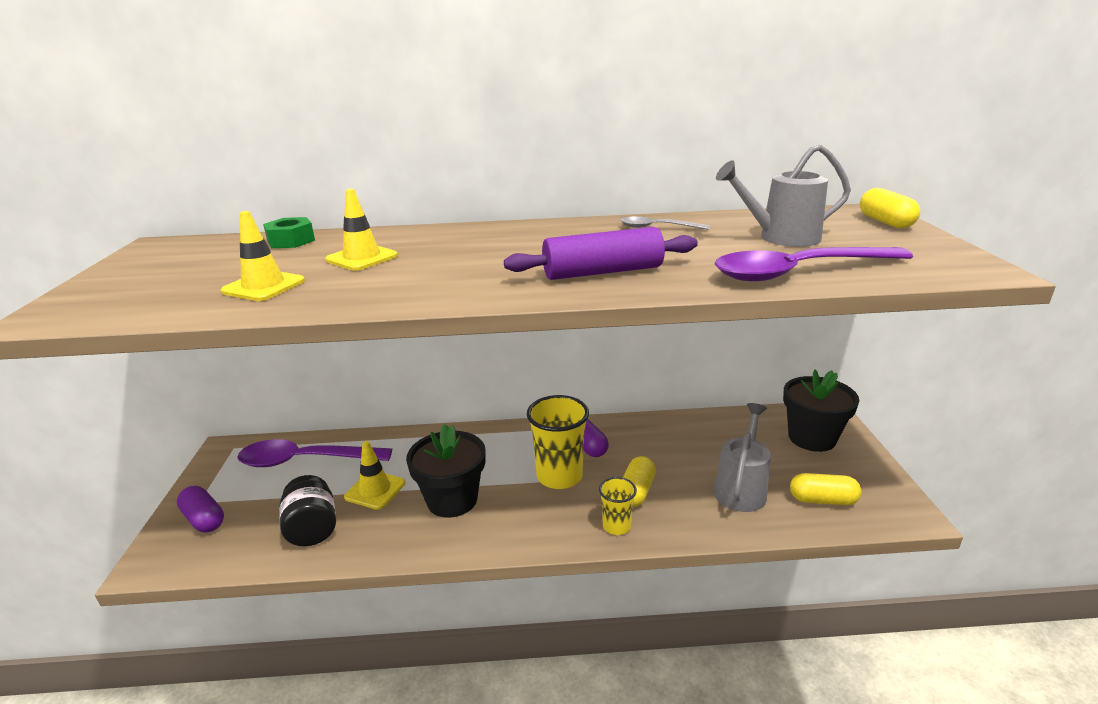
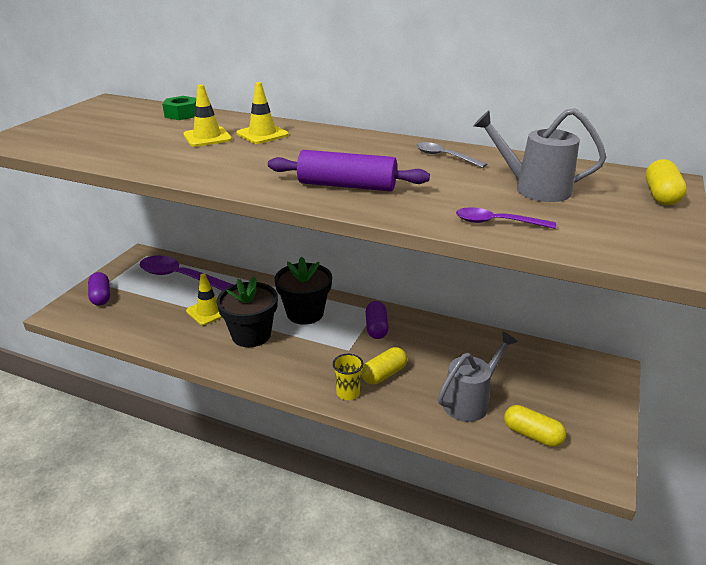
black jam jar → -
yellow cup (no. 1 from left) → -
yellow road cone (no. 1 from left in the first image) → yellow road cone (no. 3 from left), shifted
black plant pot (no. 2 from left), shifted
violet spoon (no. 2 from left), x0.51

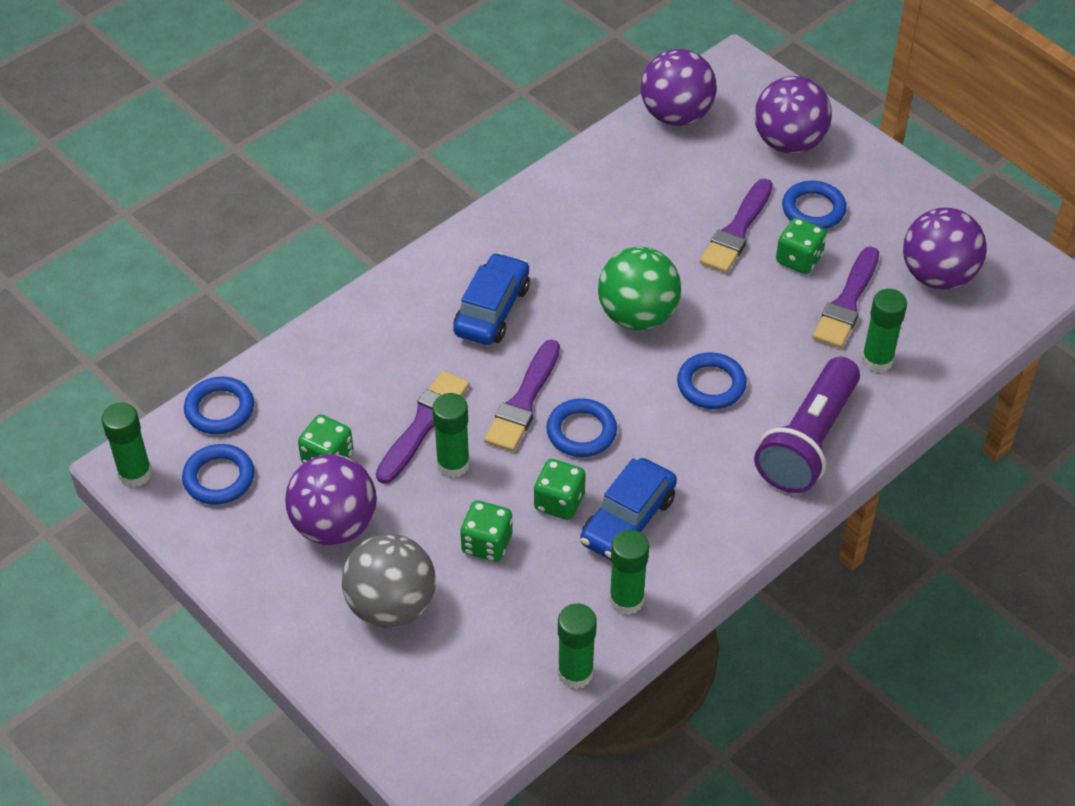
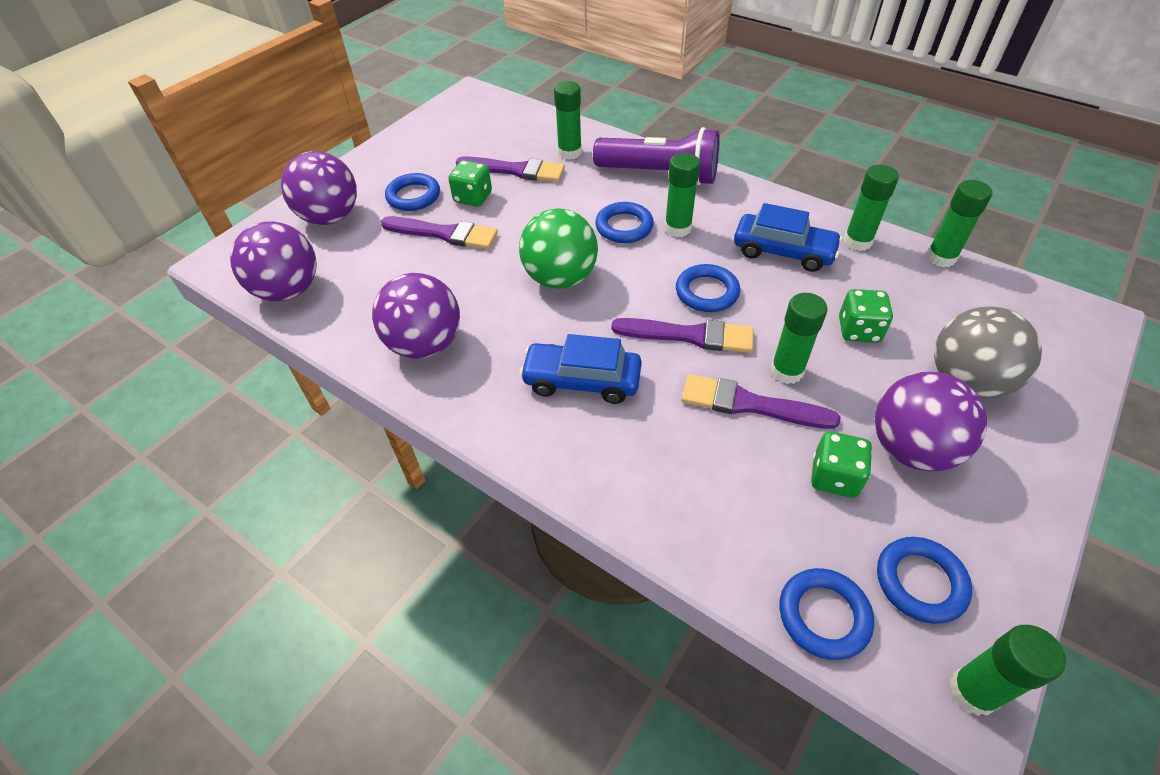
leaf-green game die (no. 3 from left) → -
- → leaf-green glue (no. 2 from left)
violet ball (no. 4 from left in the first image) → violet ball (no. 3 from left), shifted

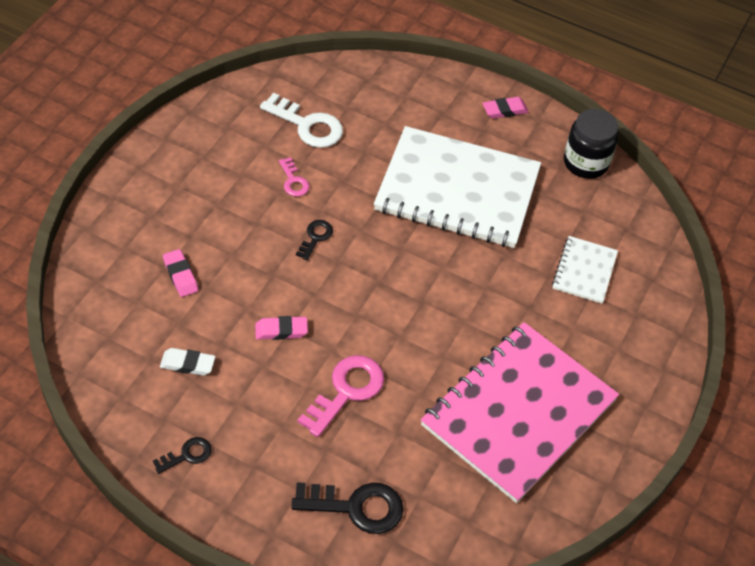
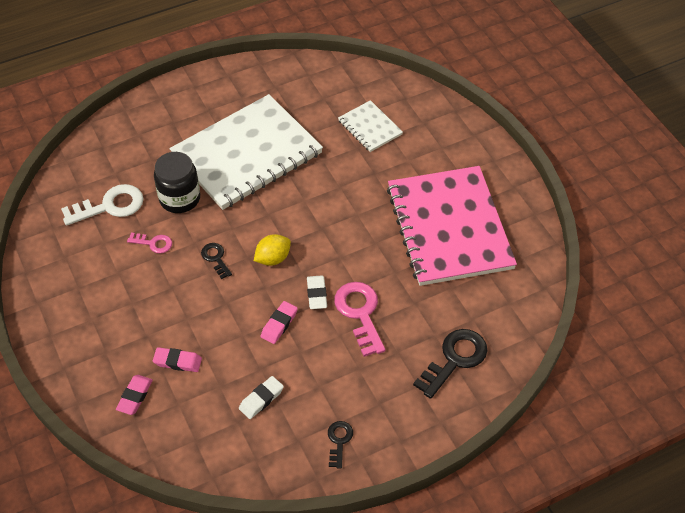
- → yellow citrus fruit
- → white gum eraser (no. 2 from left)
rosy gum eraser (no. 3 from left in the first image) → rosy gum eraser (no. 1 from left), shifted
black jam jar, shifted

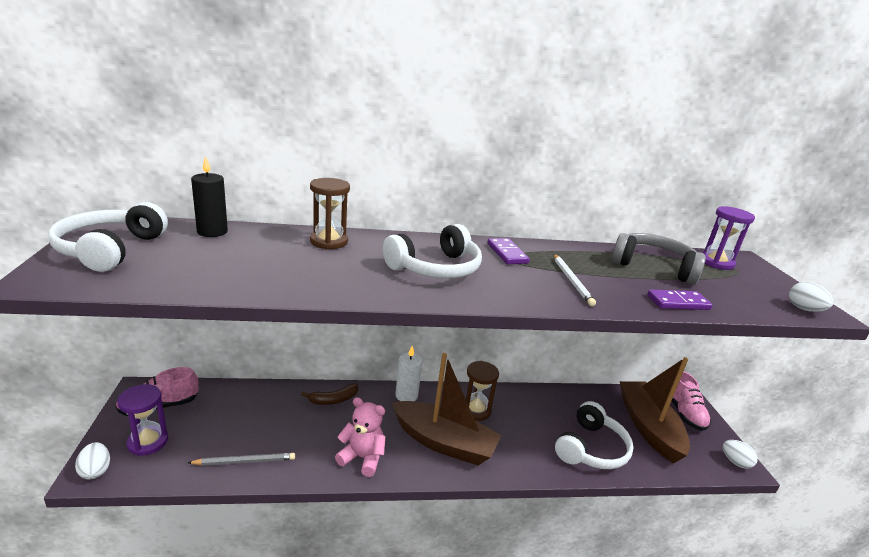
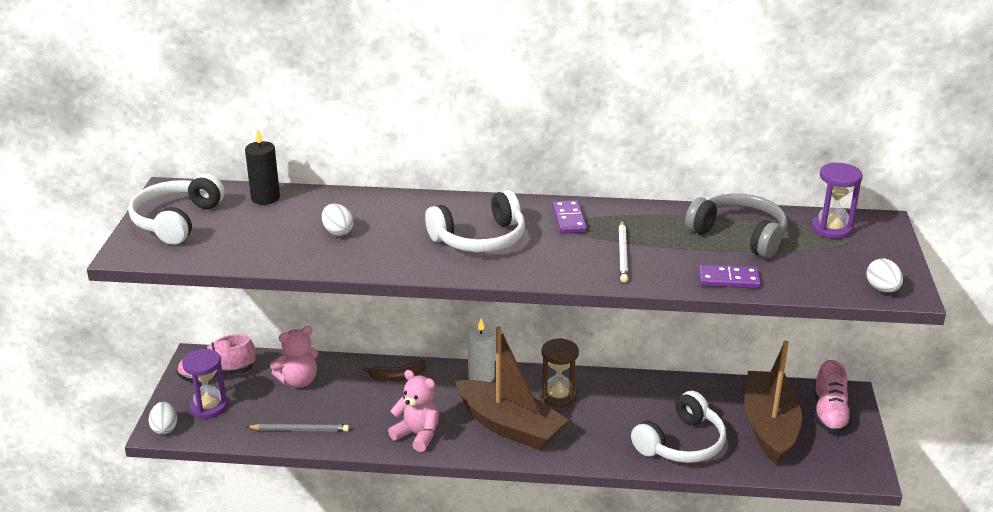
russet sand timer (no. 1 from left) → -
- → rosy teddy bear (no. 1 from left)
white toy egg (no. 2 from left), shifted

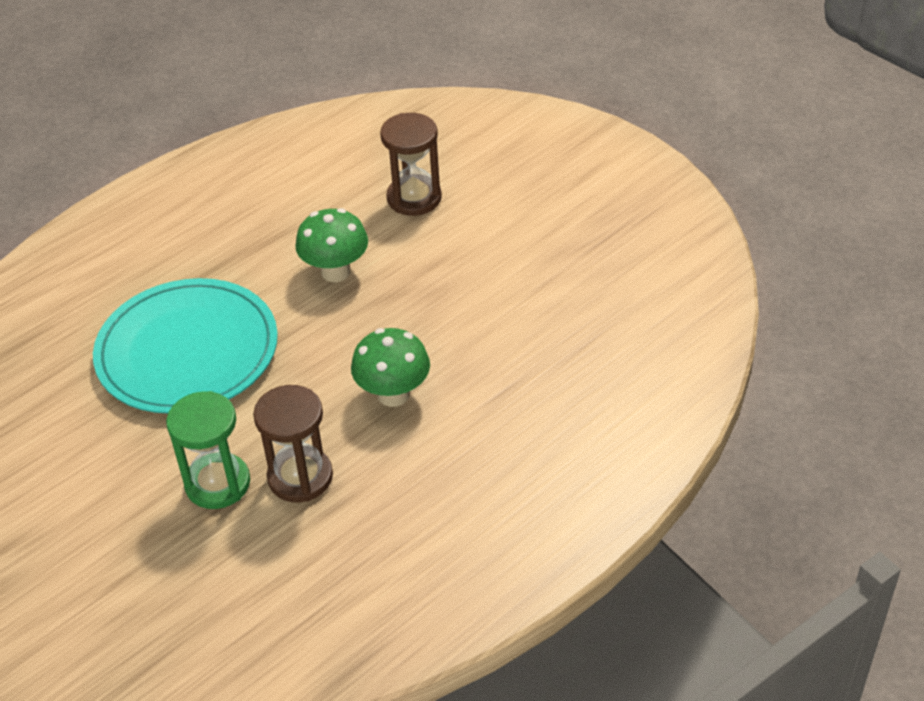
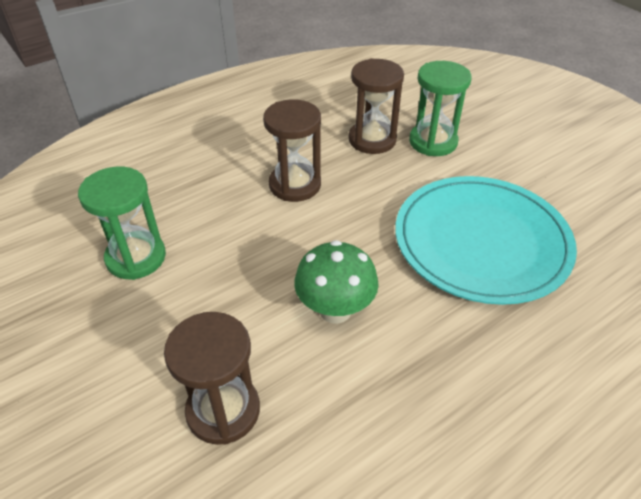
- → leaf-green sand timer (no. 1 from left)
leaf-green mushroom (no. 2 from left) → russet sand timer (no. 2 from left)

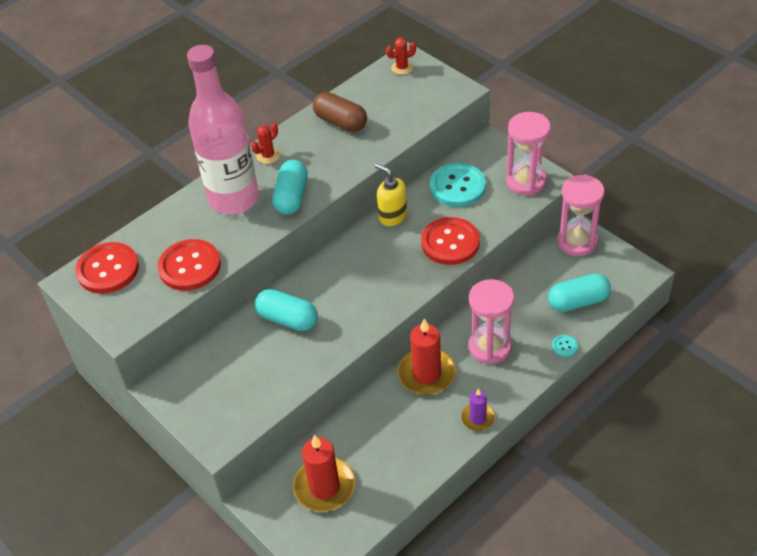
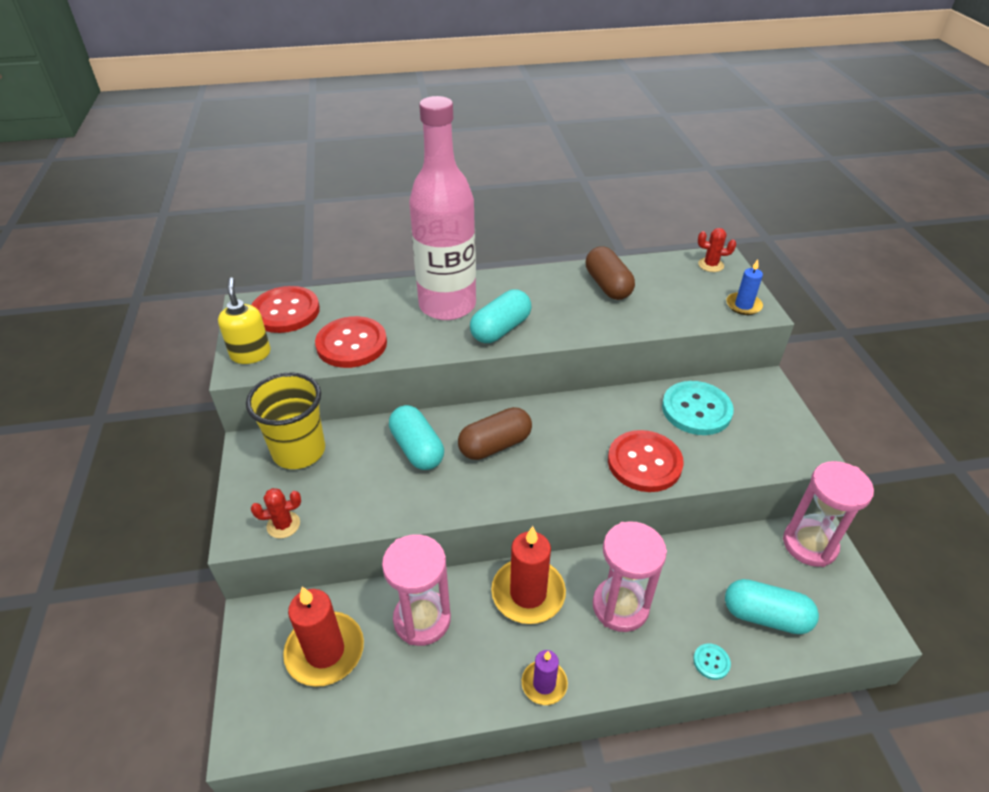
- → yellow cup
- → russet pill (no. 1 from left)
- → royal blue wax candle
red saguaro cactus (no. 1 from left), shifted
yellow soap pump, shifted
rosy sand timer (no. 2 from left in the first image) → rosy sand timer (no. 1 from left), shifted

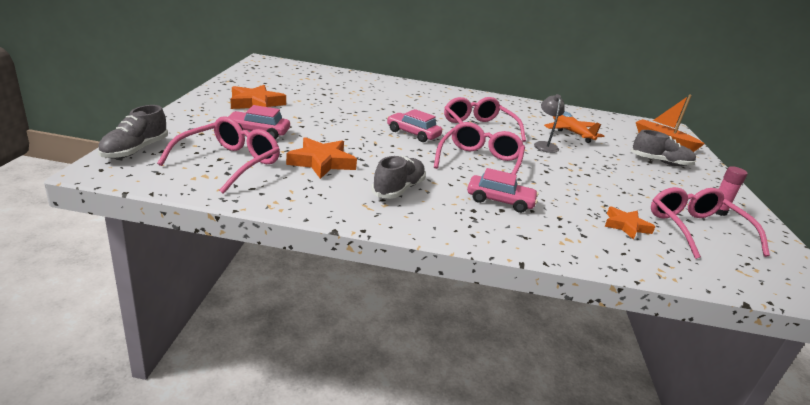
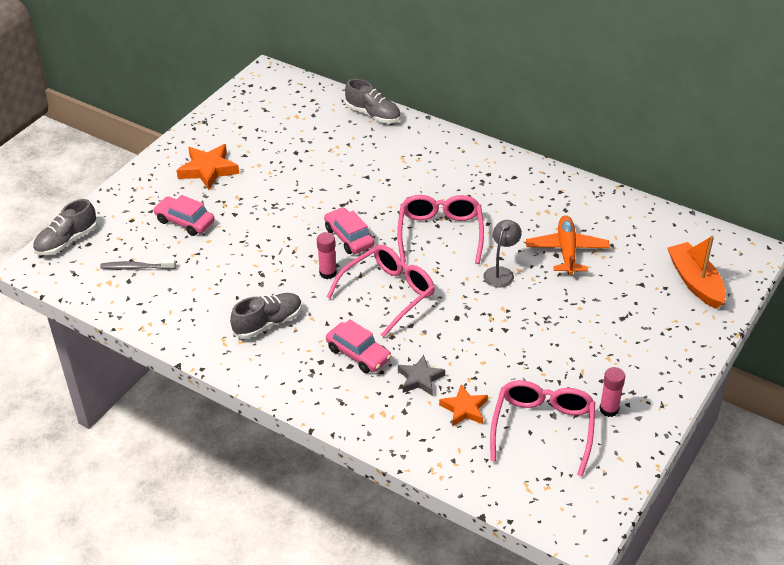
orange-coloured star shape (no. 2 from left) → -
- → rosy glue (no. 1 from left)
- → grey star shape
grey shoe (no. 3 from left), shifted
rosy eyeglasses (no. 1 from left) → grey toothbrush

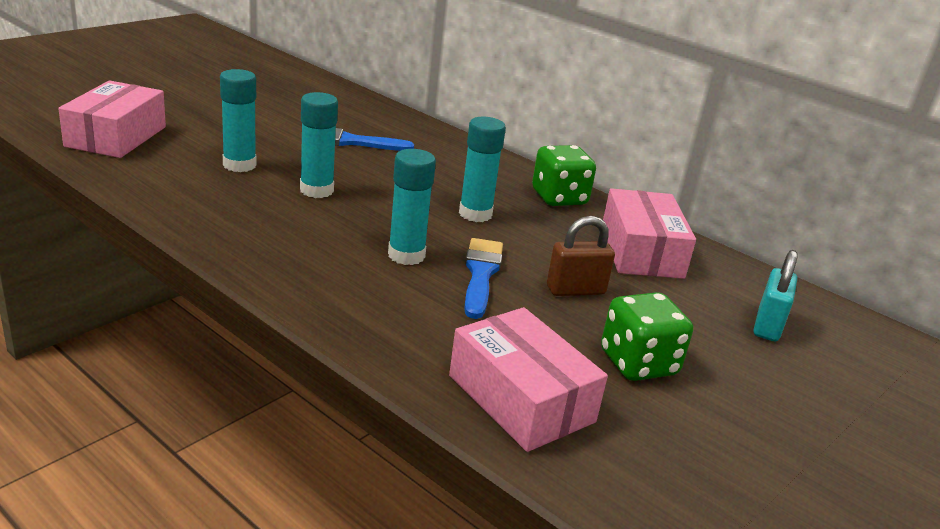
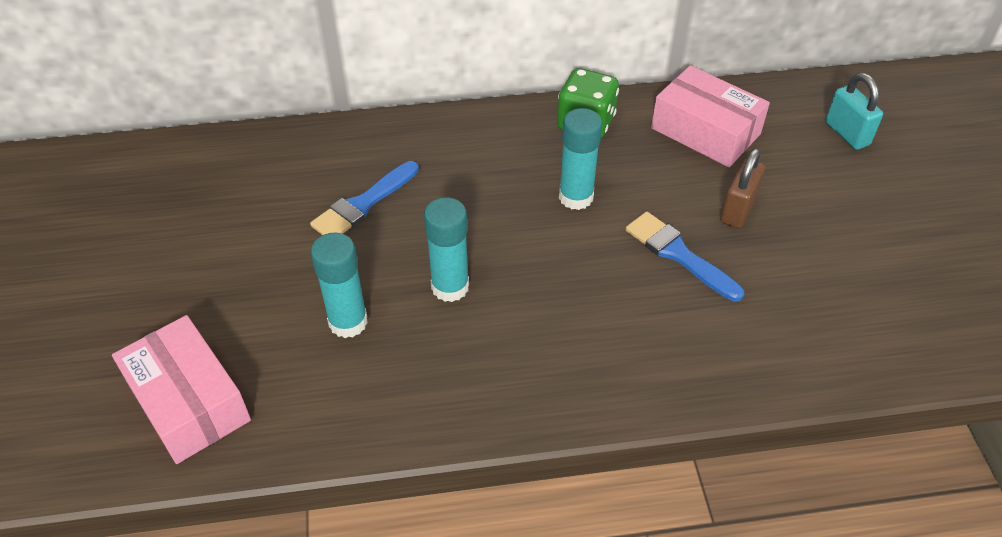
teal glue (no. 3 from left) → -
rosy package (no. 2 from left) → -
leaf-green game die (no. 2 from left) → -

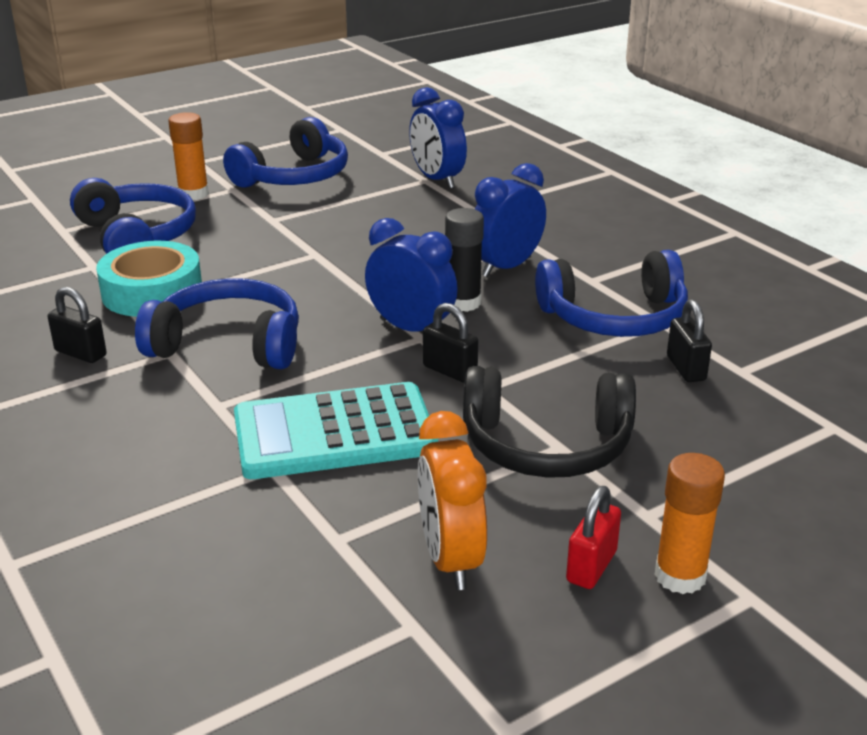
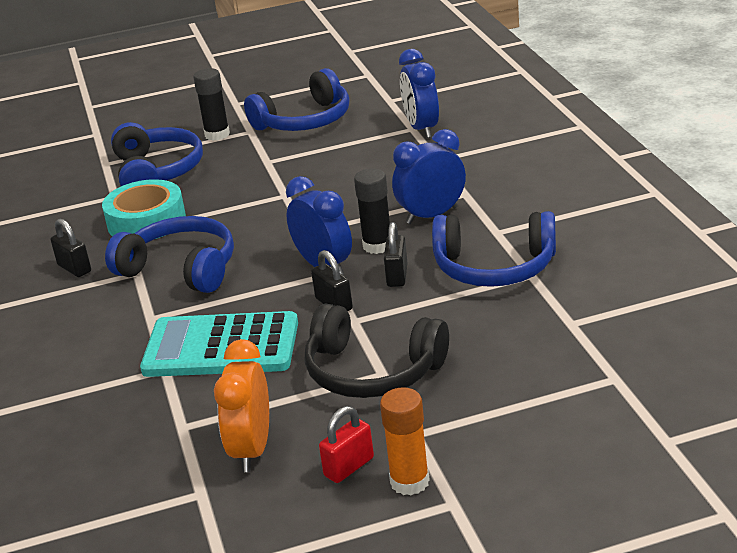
black lock (no. 3 from left), shifted
orange-coloured glue (no. 1 from left) → black glue (no. 1 from left)

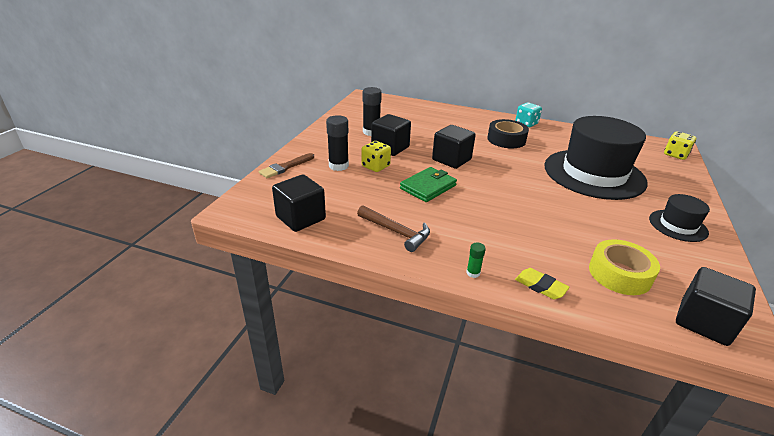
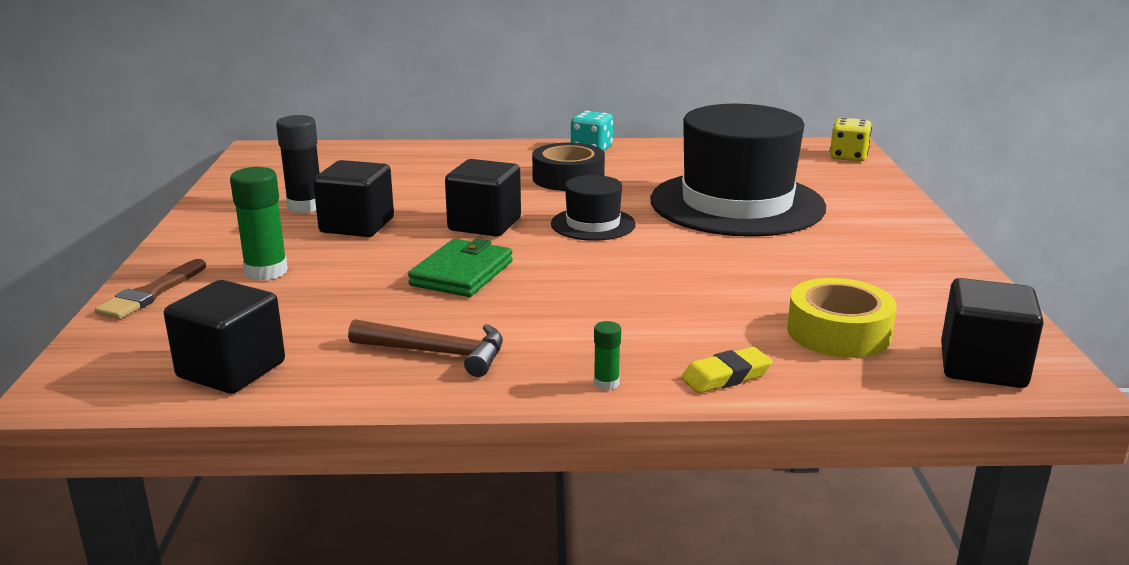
yellow game die (no. 1 from left) → -
black tall hat (no. 2 from left in the first image) → black tall hat (no. 1 from left), shifted
black glue (no. 1 from left) → leaf-green glue (no. 1 from left)
yellow gum eraser, 45 degrees counterclockwise

